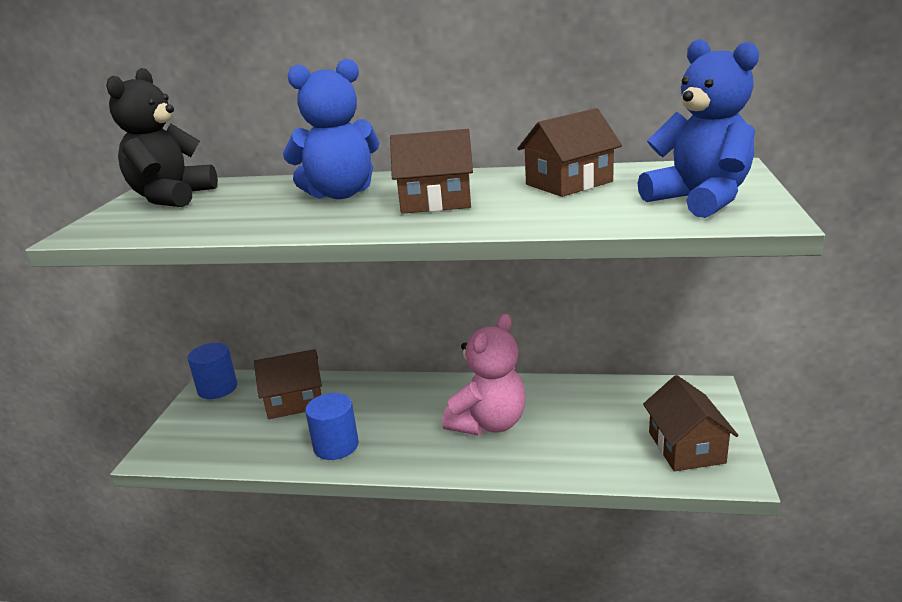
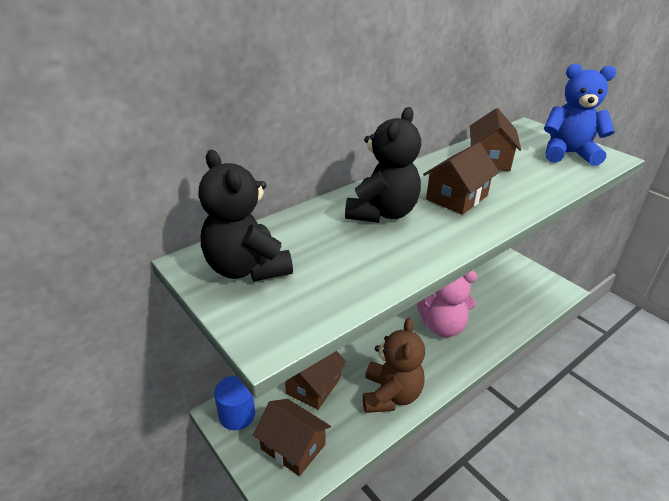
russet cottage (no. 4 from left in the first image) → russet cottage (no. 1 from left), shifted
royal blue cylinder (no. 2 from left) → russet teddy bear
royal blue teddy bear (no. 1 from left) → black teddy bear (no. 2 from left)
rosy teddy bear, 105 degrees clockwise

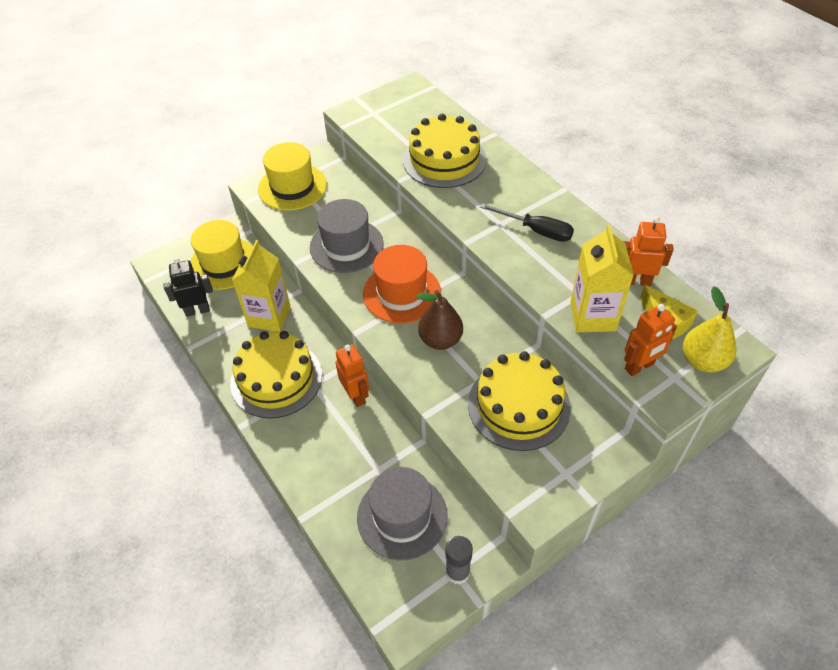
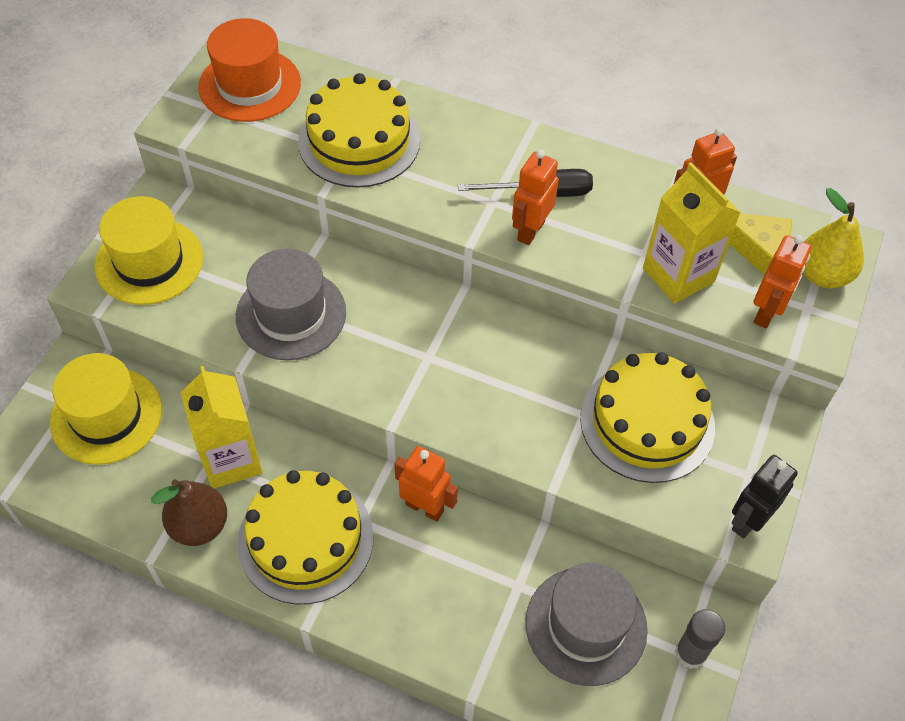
- → orange-coloured robot (no. 2 from left)
black robot, shifted
orange-coloured tall hat, shifted
russet toy pear, shifted

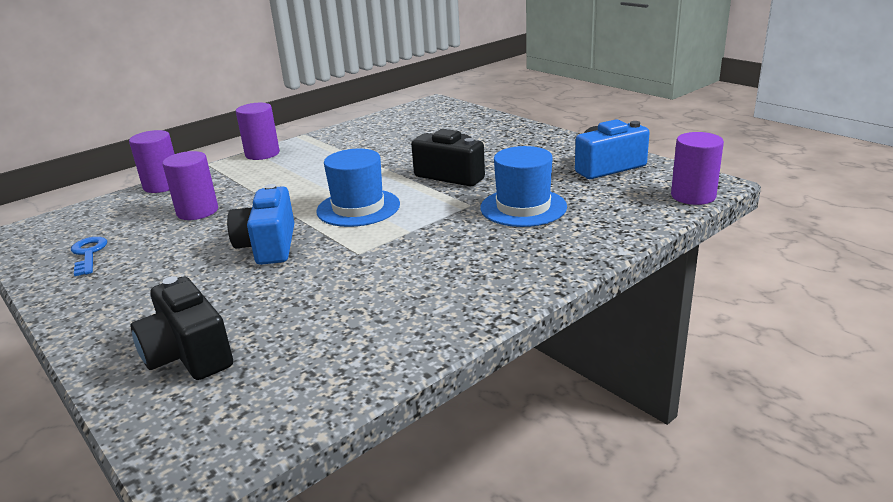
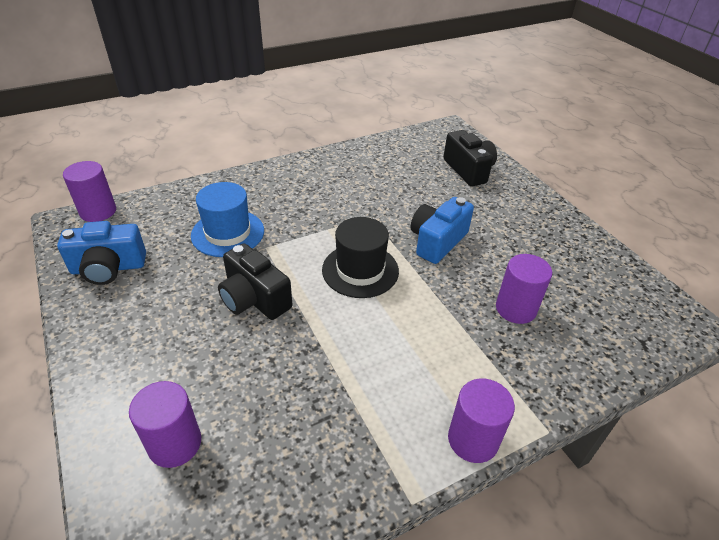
royal blue door key → -
violet cylinder (no. 1 from left in the first image) → violet cylinder (no. 2 from left), shifted
royal blue tall hat (no. 1 from left) → black tall hat
royal blue camera (no. 1 from left in the first image) → royal blue camera (no. 2 from left), 150 degrees counterclockwise

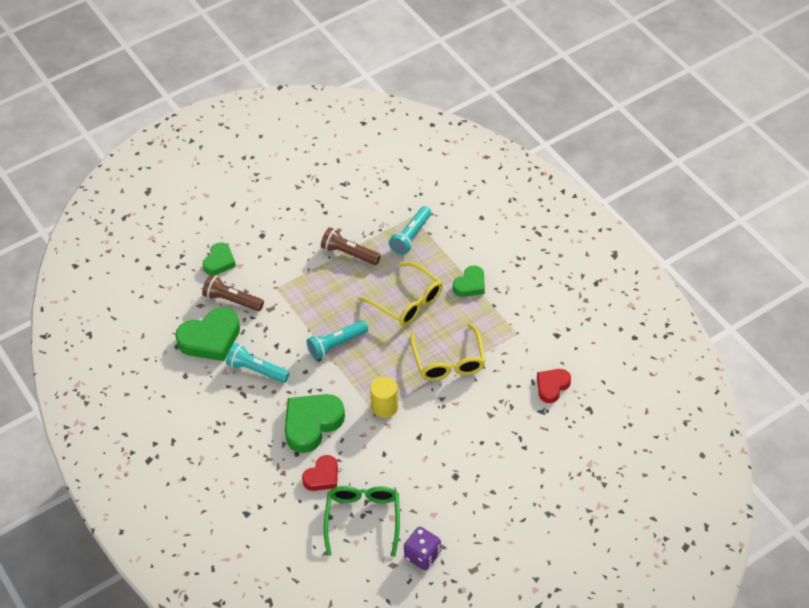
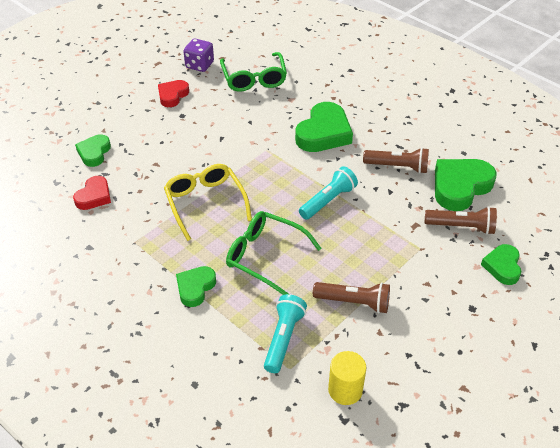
- → leaf-green love heart (no. 1 from left)
red love heart (no. 1 from left in the first image) → red love heart (no. 2 from left), shifted
yellow cylinder, shifted
teal flashlight (no. 1 from left) → russet flashlight (no. 2 from left)
yellow eyeglasses (no. 1 from left) → leaf-green eyeglasses (no. 2 from left)

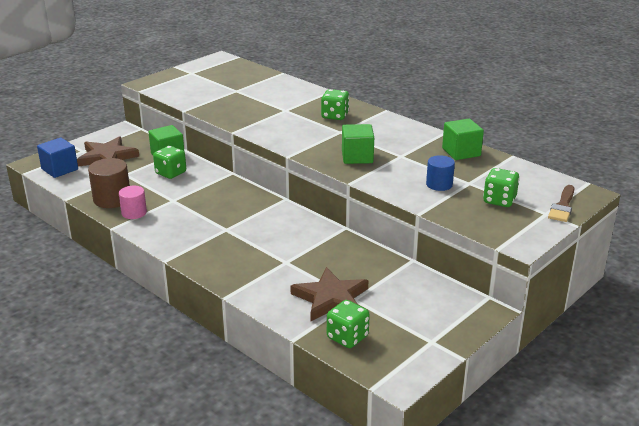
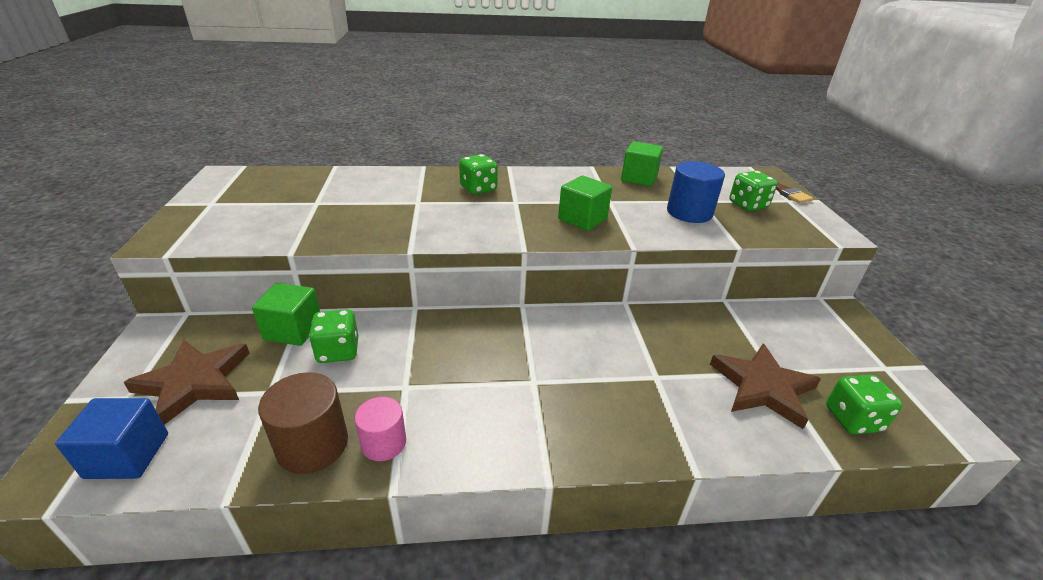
royal blue cylinder, x1.53

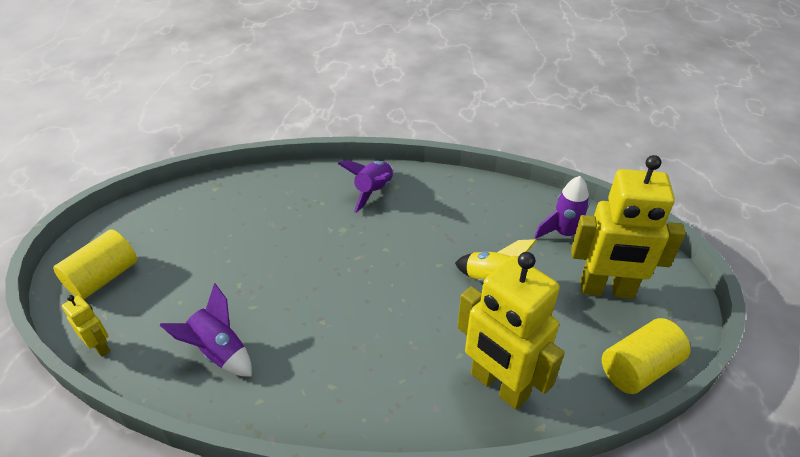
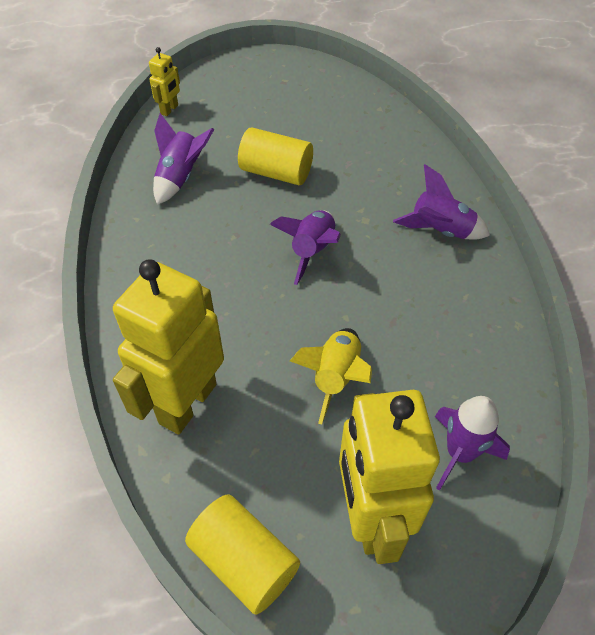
- → violet rocket (no. 2 from left)
yellow cylinder (no. 1 from left in the first image) → yellow cylinder (no. 2 from left), shifted

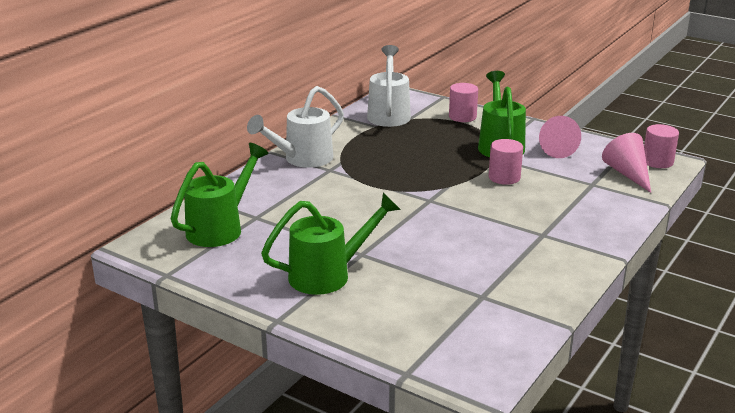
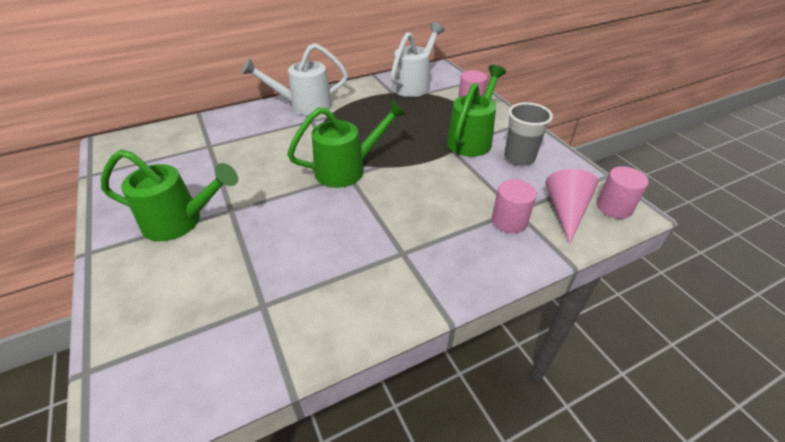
leaf-green watering pot (no. 1 from left in the first image) → leaf-green watering pot (no. 2 from left), shifted
rosy cylinder (no. 2 from left), shifted
rosy solid cone (no. 1 from left) → grey cup

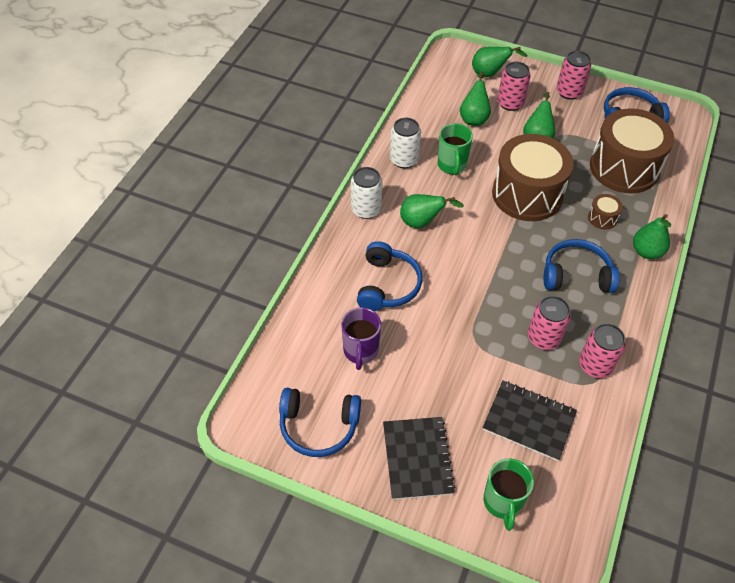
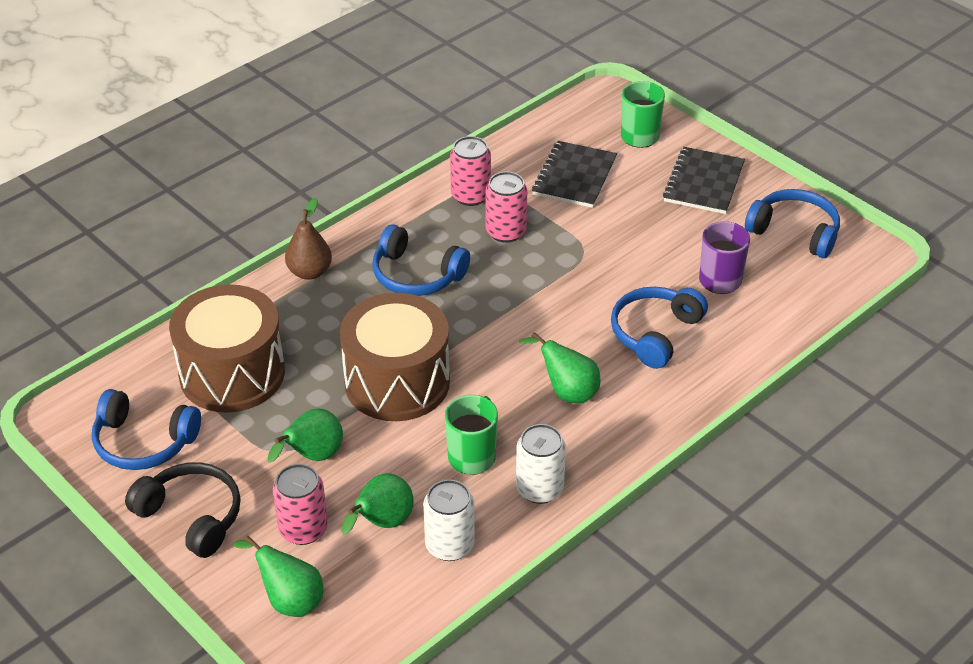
russet snare drum (no. 2 from left) → -
white can (no. 1 from left), shifted
rosy can (no. 3 from left) → black headphones
leaf-green toy pear (no. 5 from left) → russet toy pear
black exercise book (no. 2 from left in the first image) → black exercise book (no. 1 from left), 60 degrees clockwise

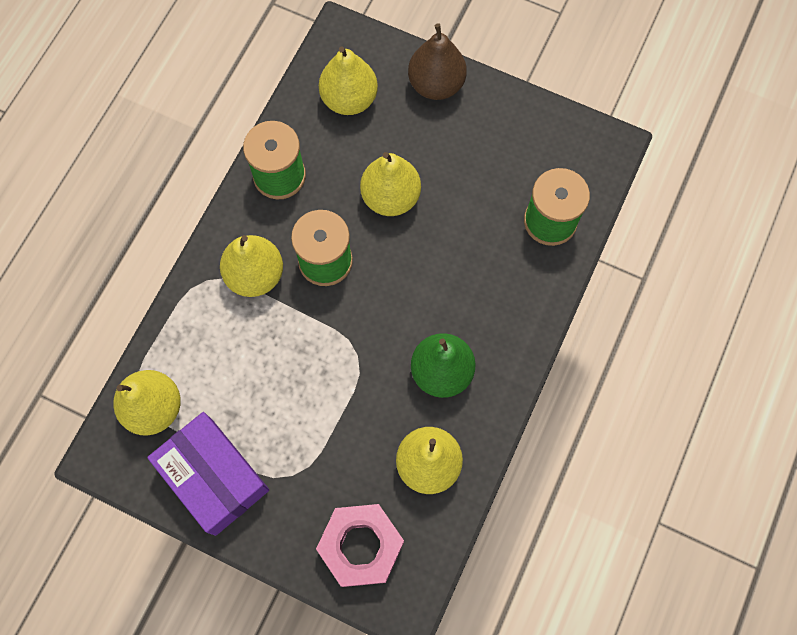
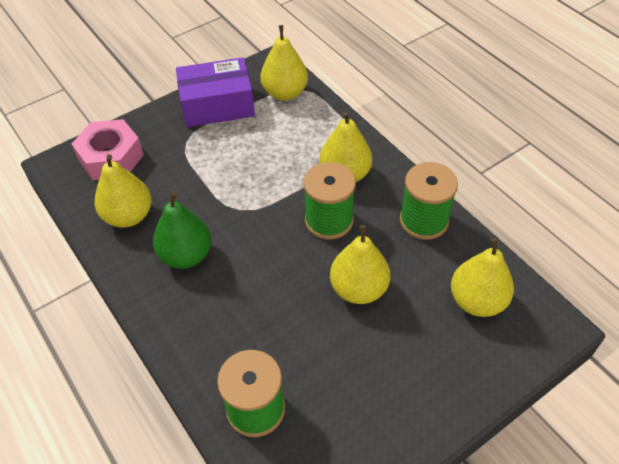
russet toy pear → -

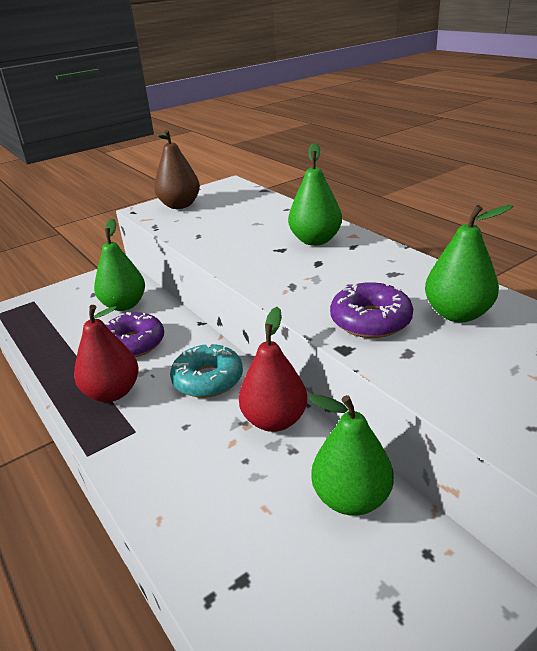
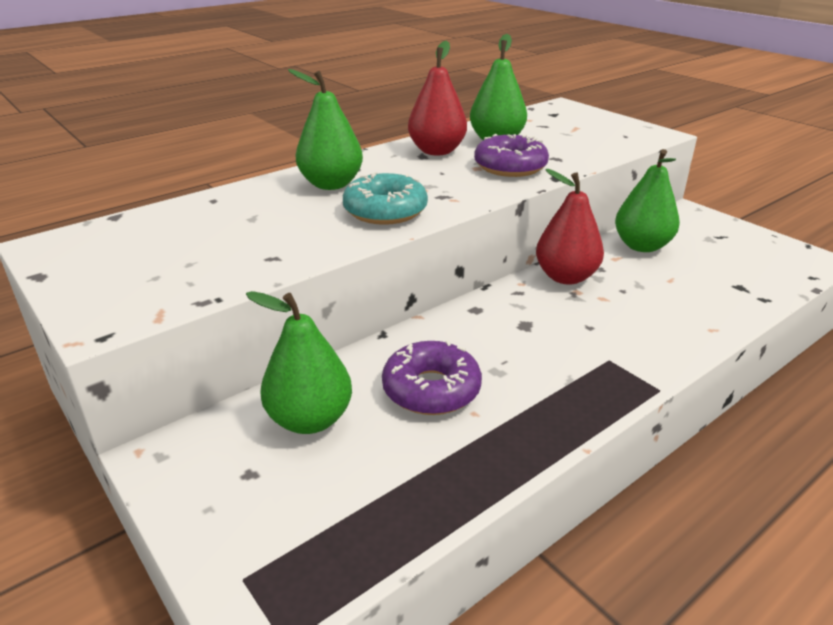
russet toy pear → -
red toy pear (no. 1 from left), shifted
teal glazed donut, shifted

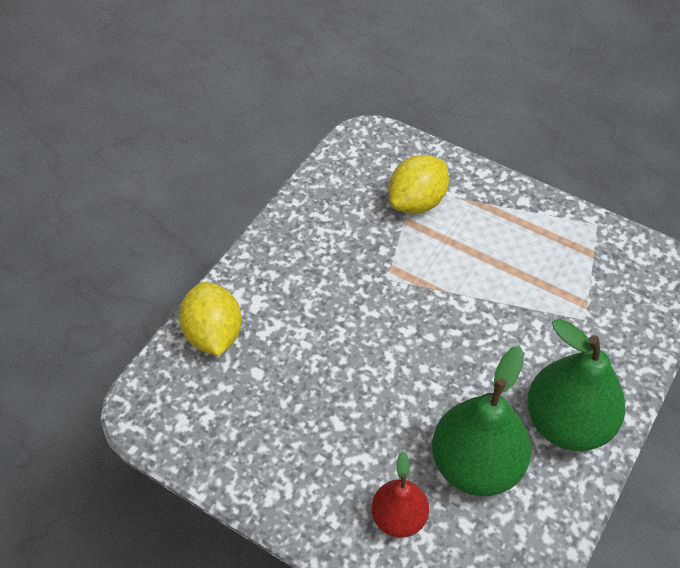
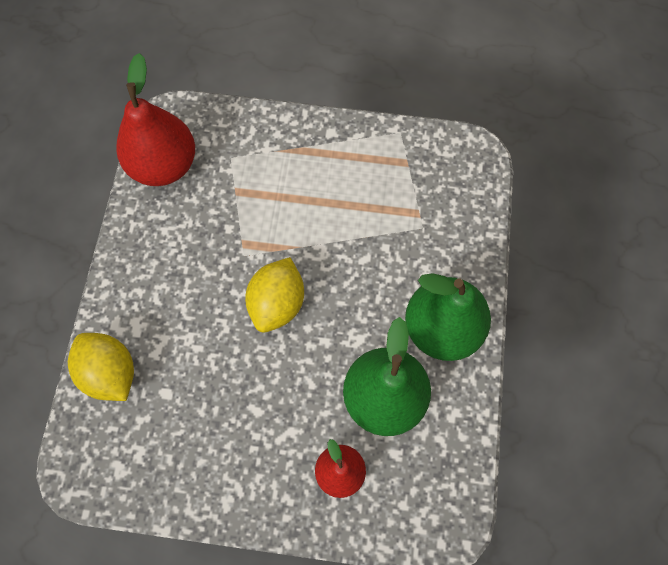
- → red toy pear (no. 1 from left)
yellow citrus fruit (no. 2 from left), shifted

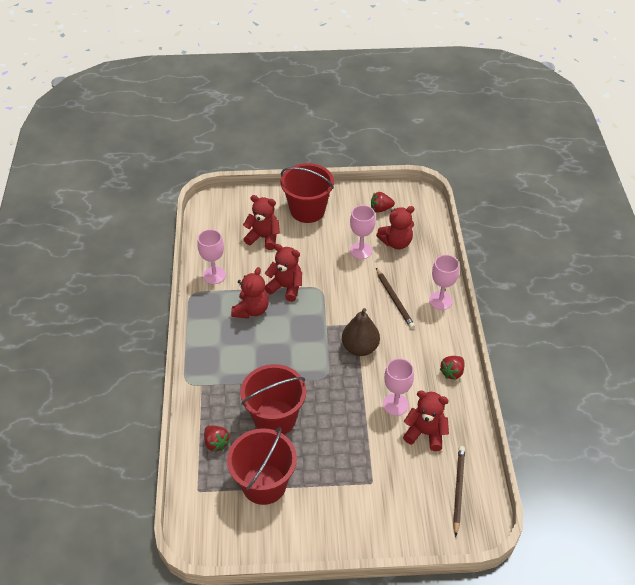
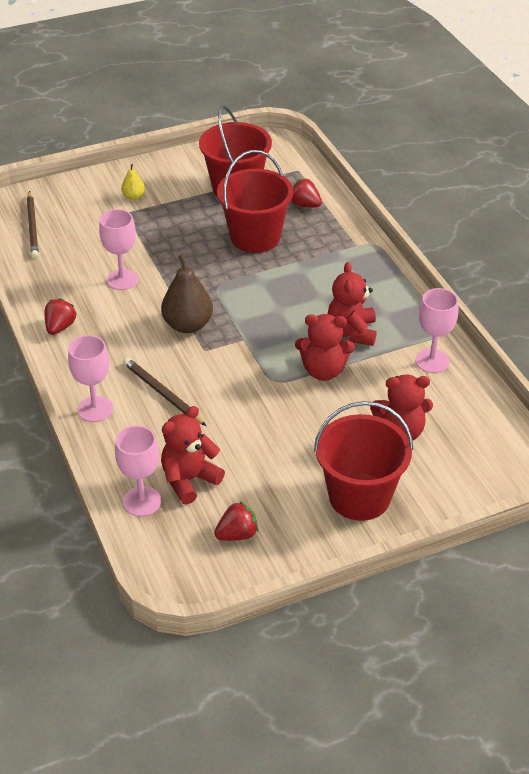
red teddy bear (no. 5 from left) → -
- → yellow toy pear
rosy chalice (no. 2 from left in the first image) → rosy chalice (no. 3 from left), shifted

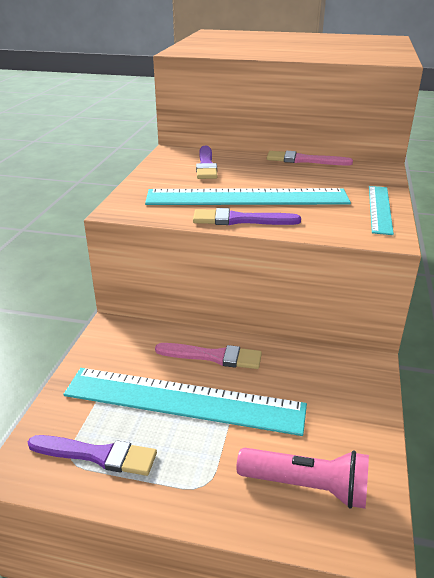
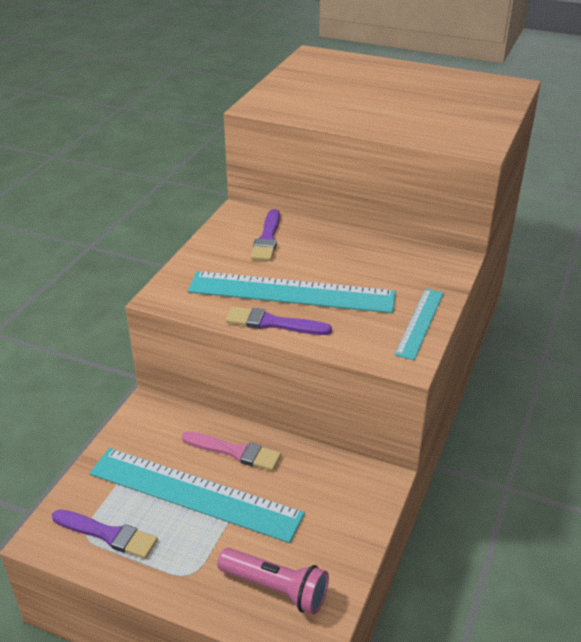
rosy brush (no. 2 from left) → -

